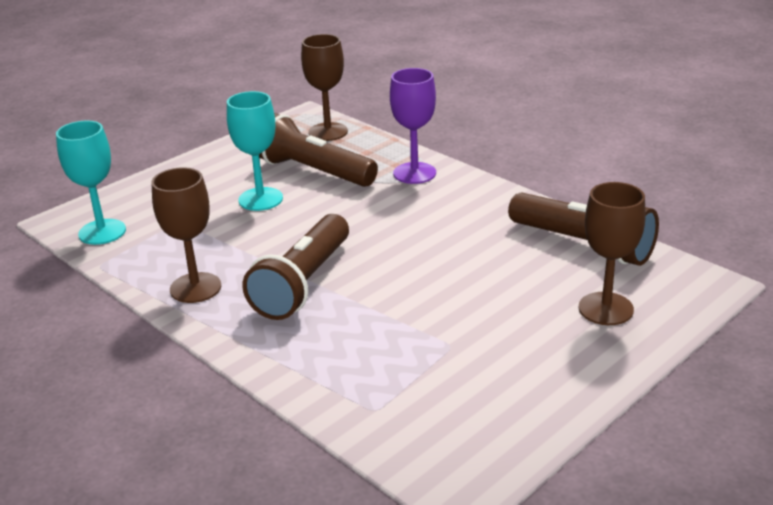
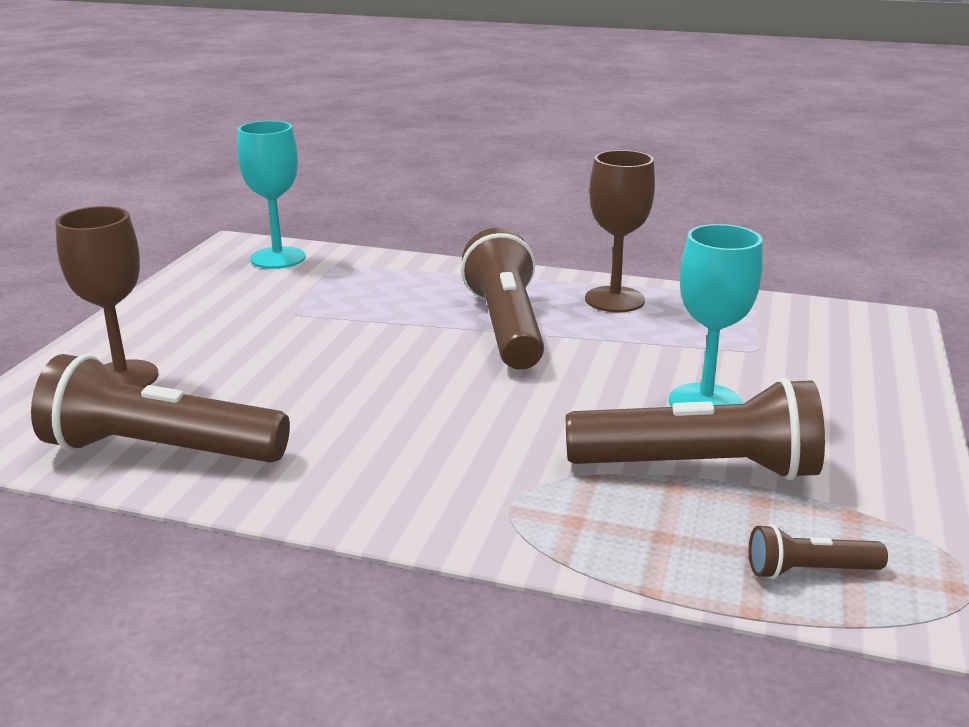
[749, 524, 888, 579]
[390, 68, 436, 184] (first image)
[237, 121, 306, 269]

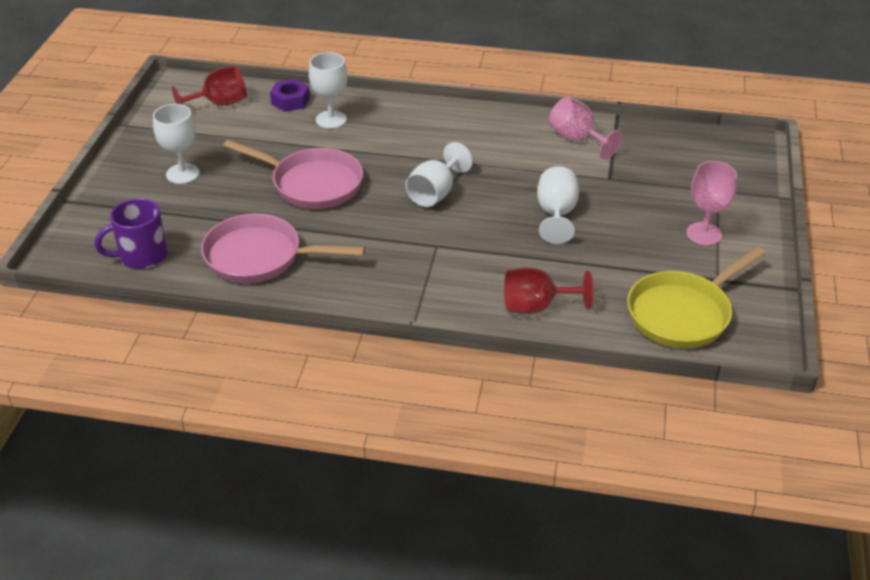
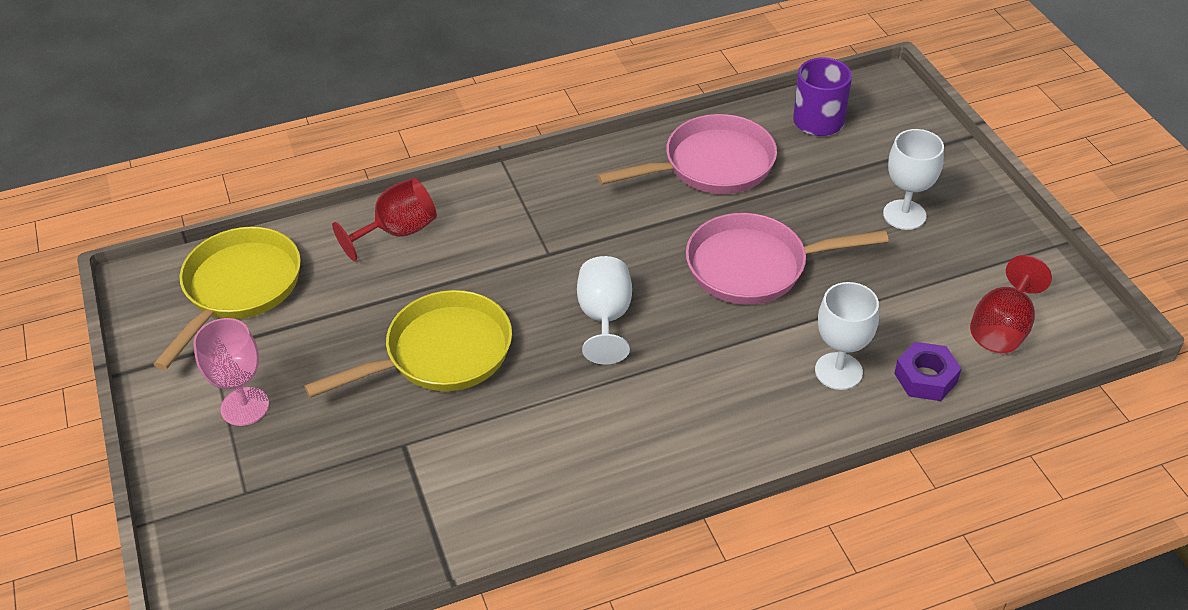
[549, 97, 623, 159] (first image)
[304, 290, 512, 398]

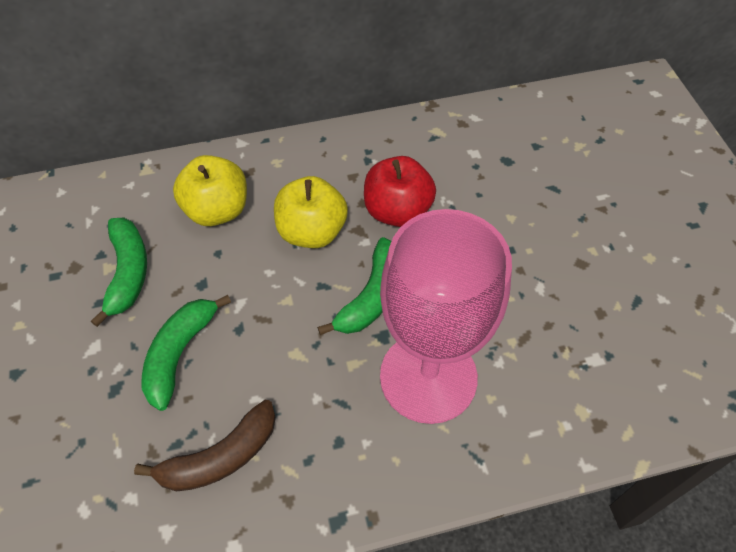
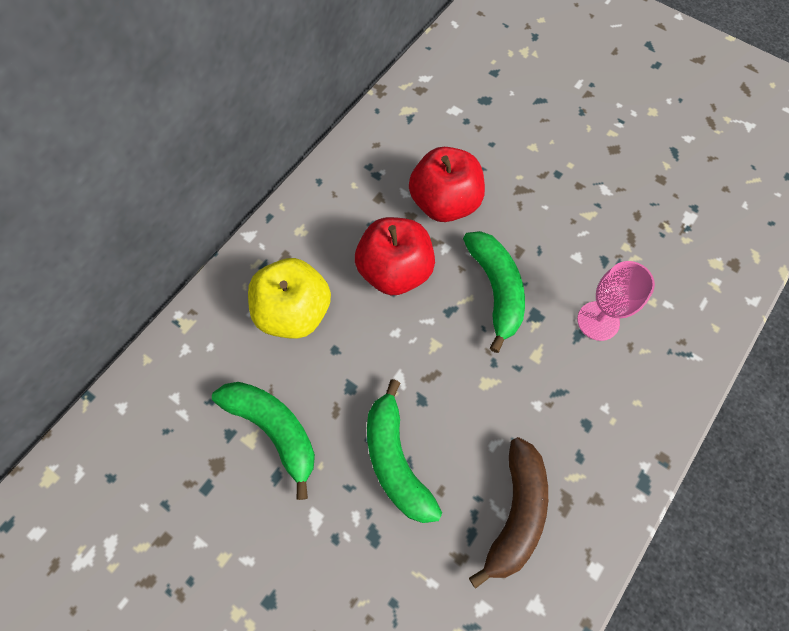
[355, 217, 435, 295]
[577, 261, 655, 341]

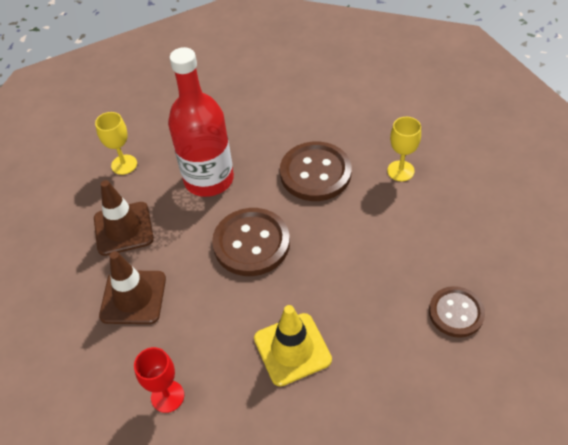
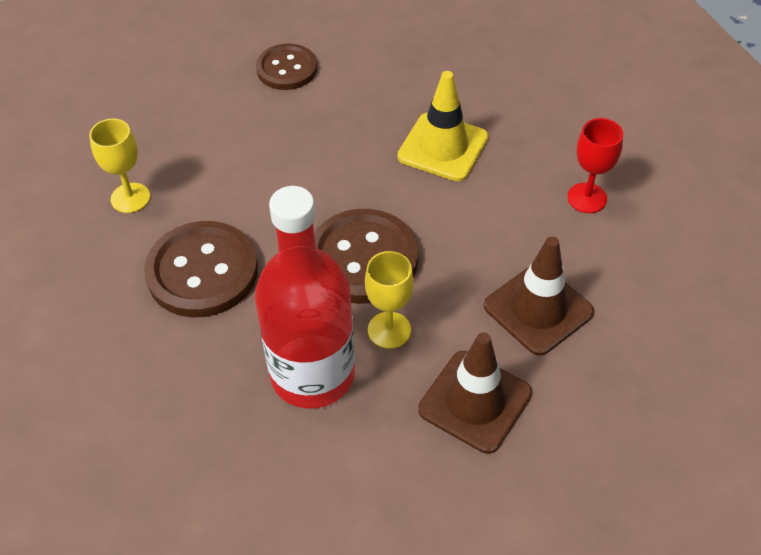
[365, 251, 414, 349]

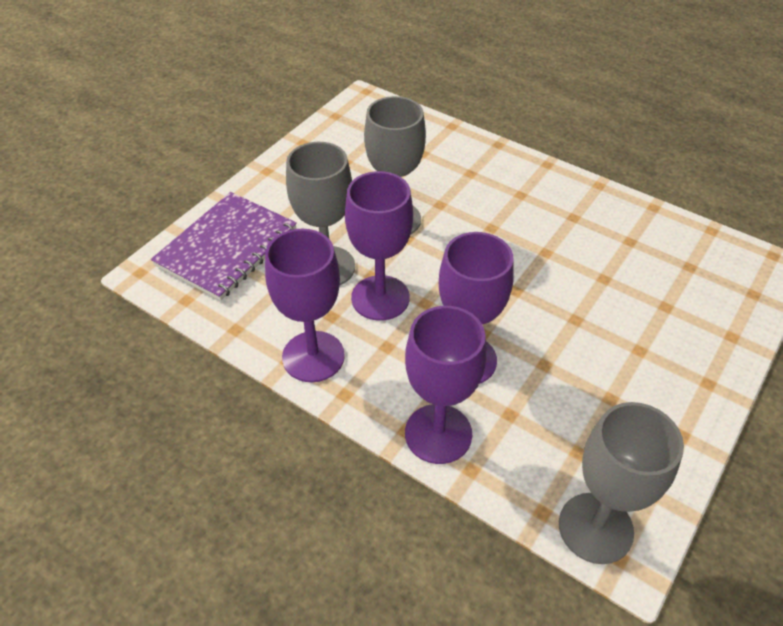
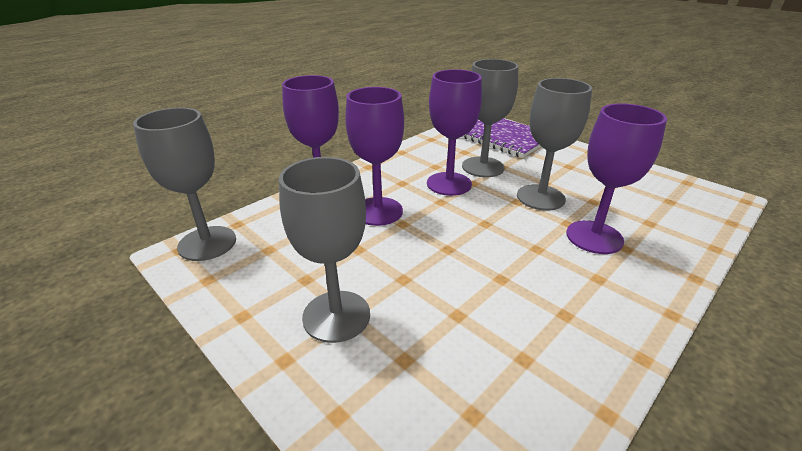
[566, 103, 667, 254]
[279, 157, 370, 343]

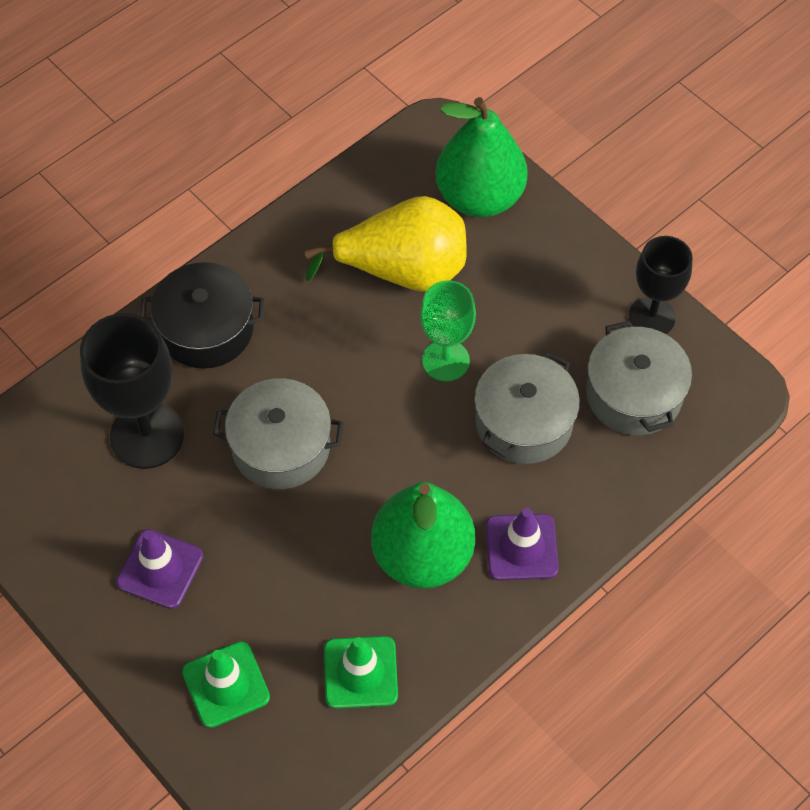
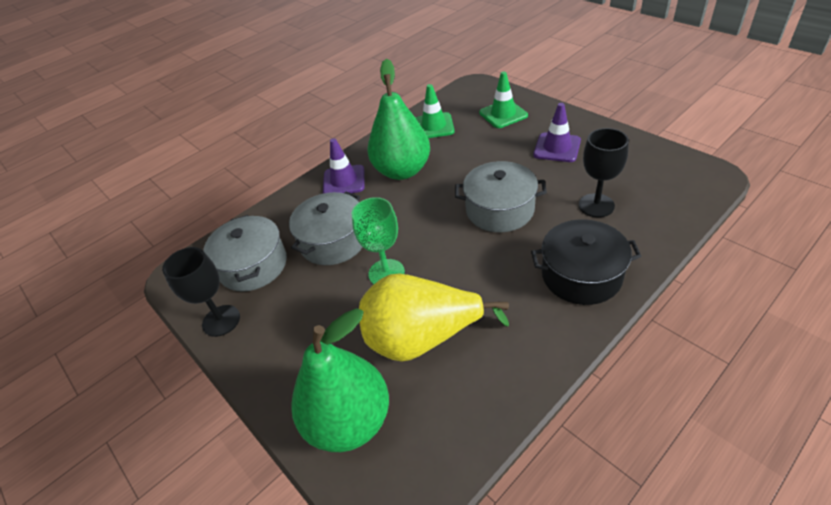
[579, 128, 629, 217]

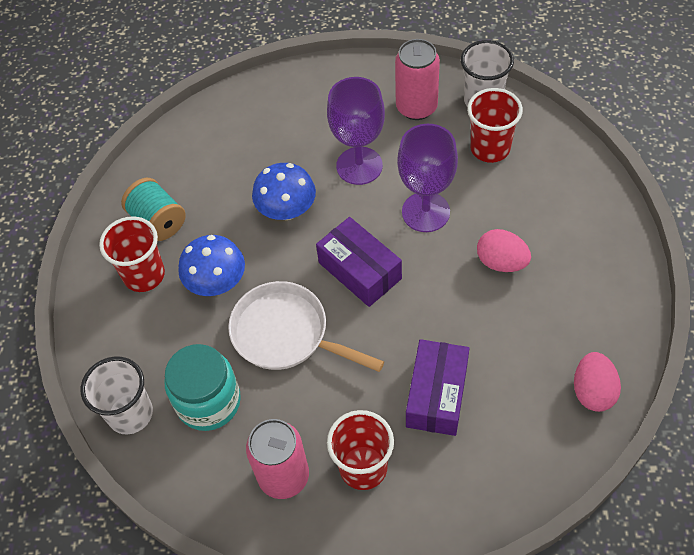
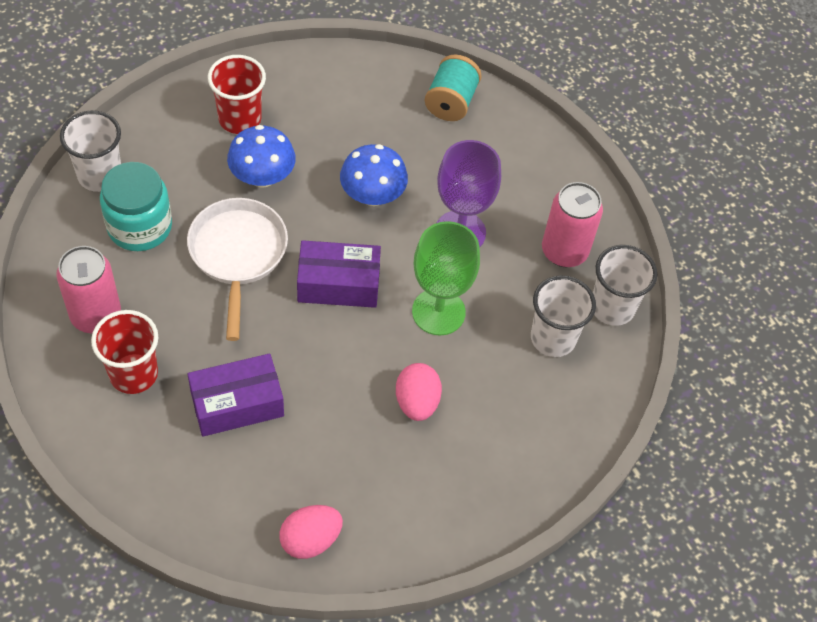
[531, 275, 596, 357]
[412, 221, 480, 336]
[425, 55, 482, 121]
[297, 240, 381, 308]

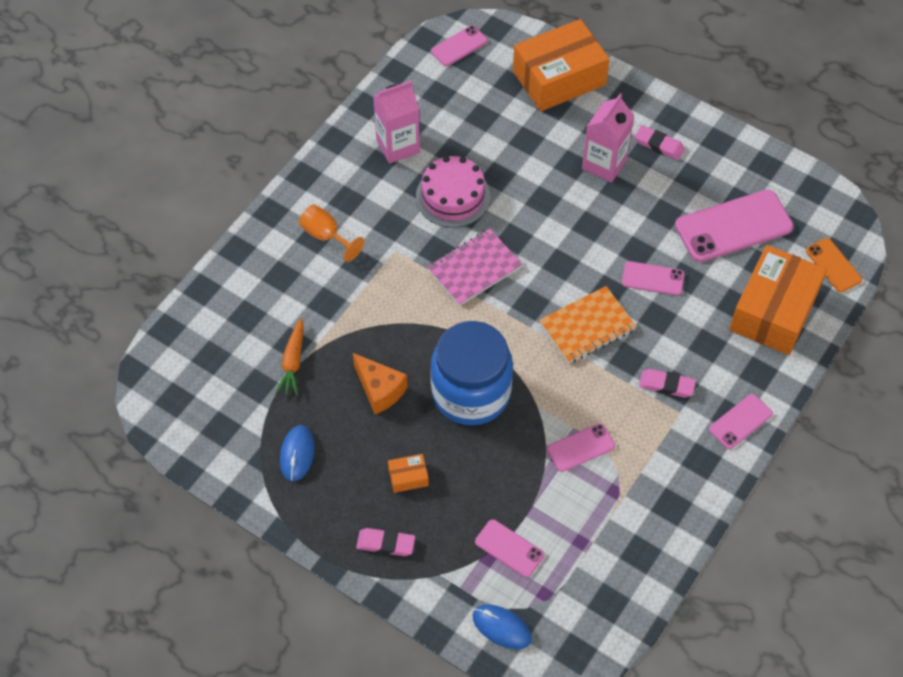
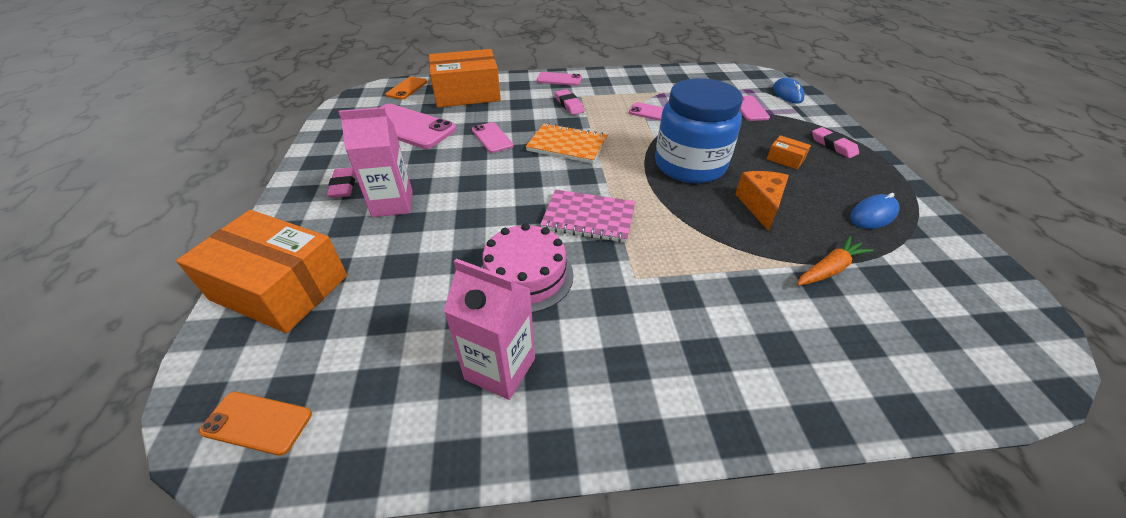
[199, 392, 312, 456]
[299, 204, 364, 262] (first image)

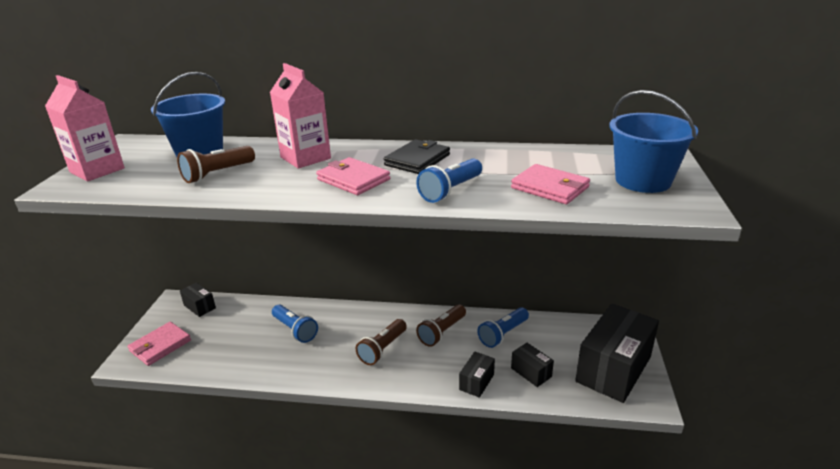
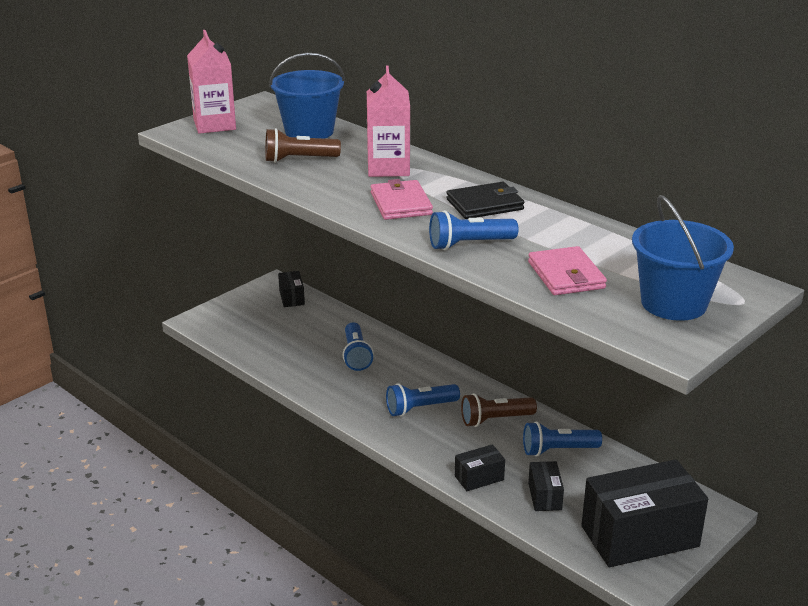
[386, 383, 460, 416]
[128, 322, 191, 366] (first image)

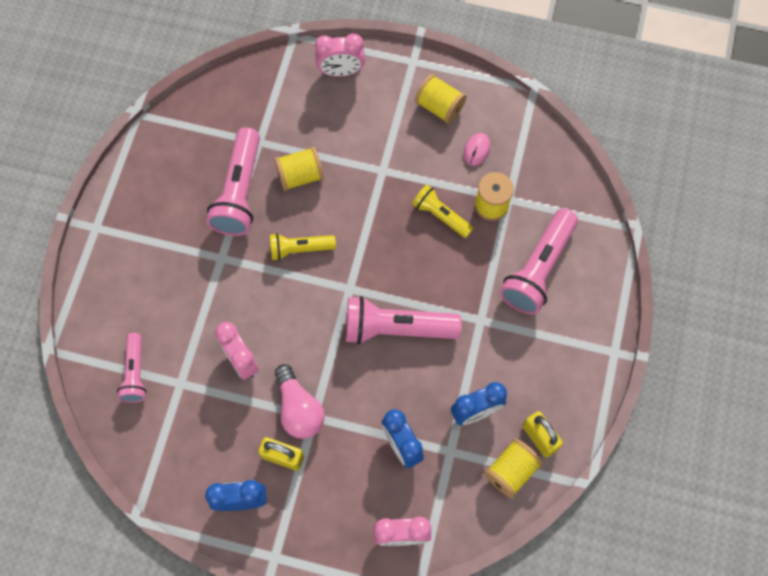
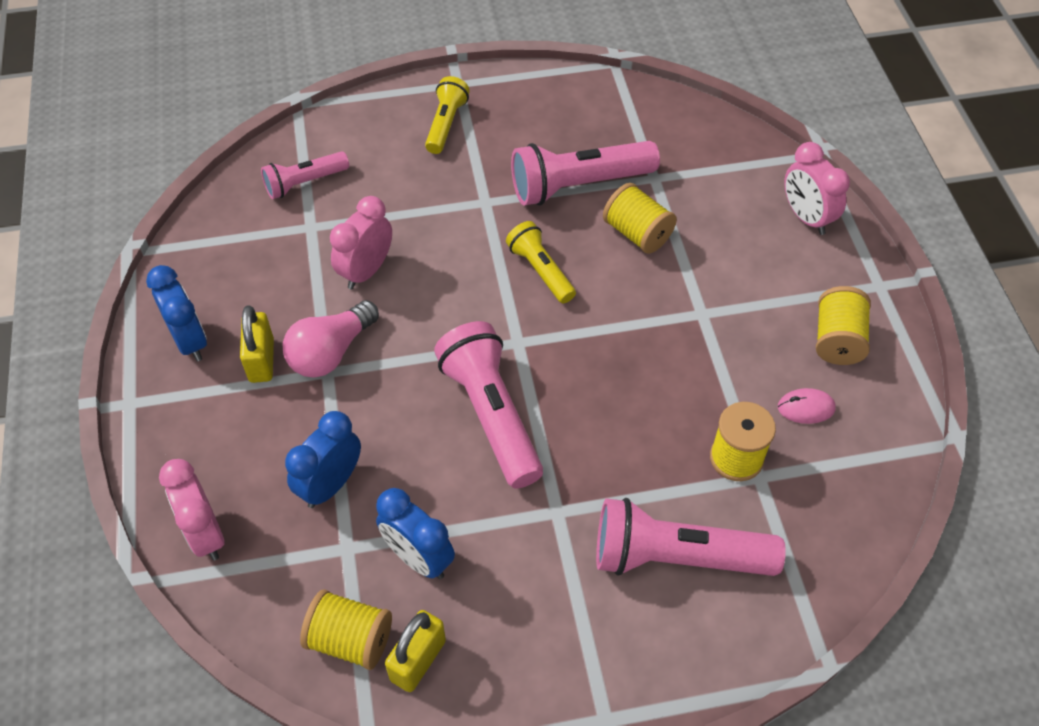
[425, 76, 470, 154]

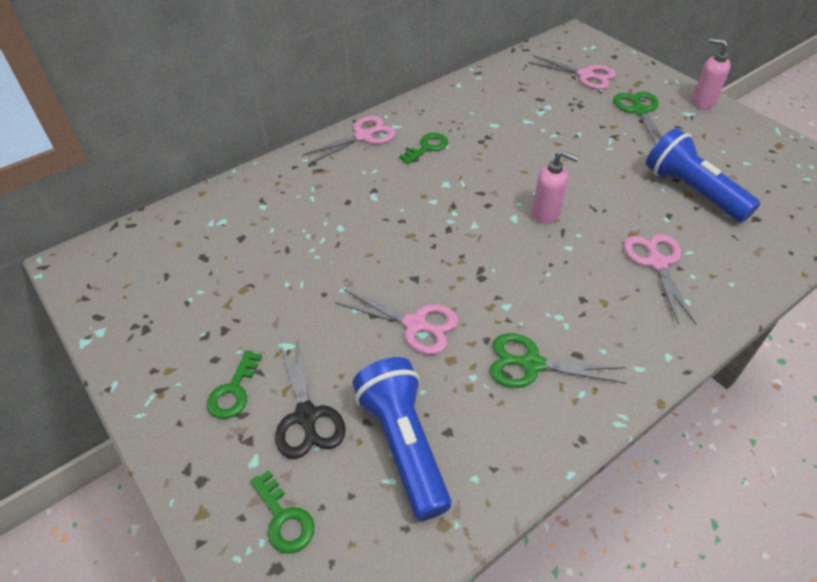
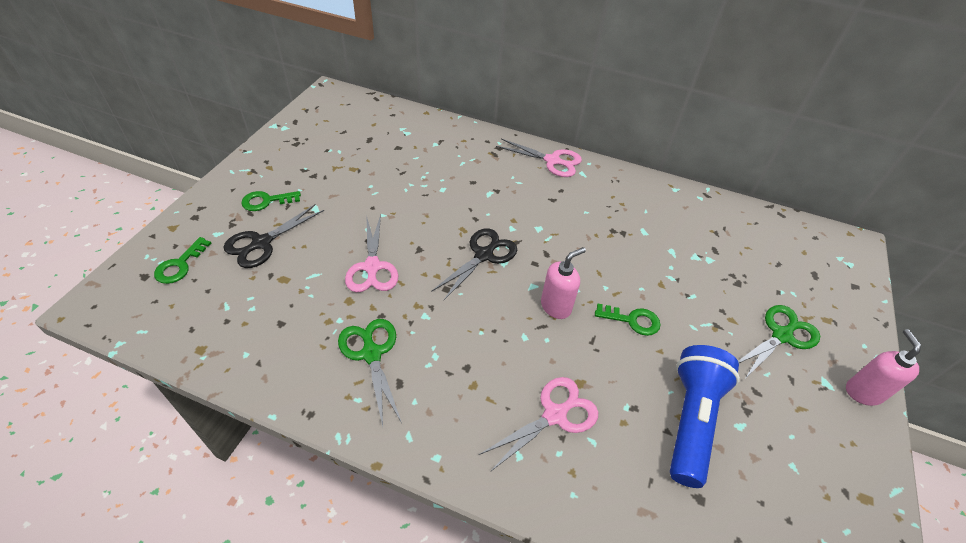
[528, 55, 616, 90] (first image)
[595, 304, 661, 336]
[541, 247, 586, 319]
[352, 357, 451, 521] (first image)
[431, 228, 517, 301]

